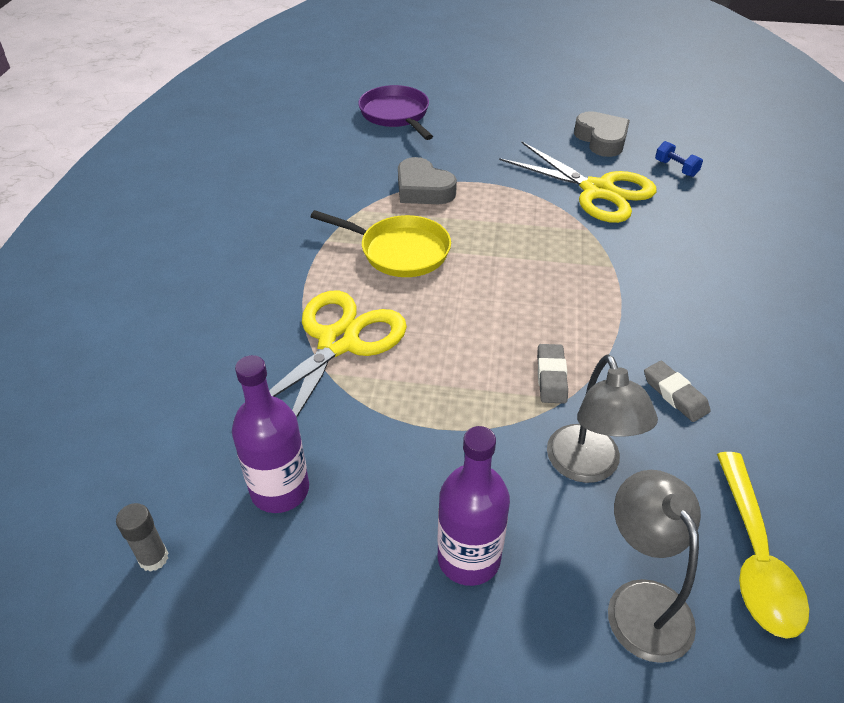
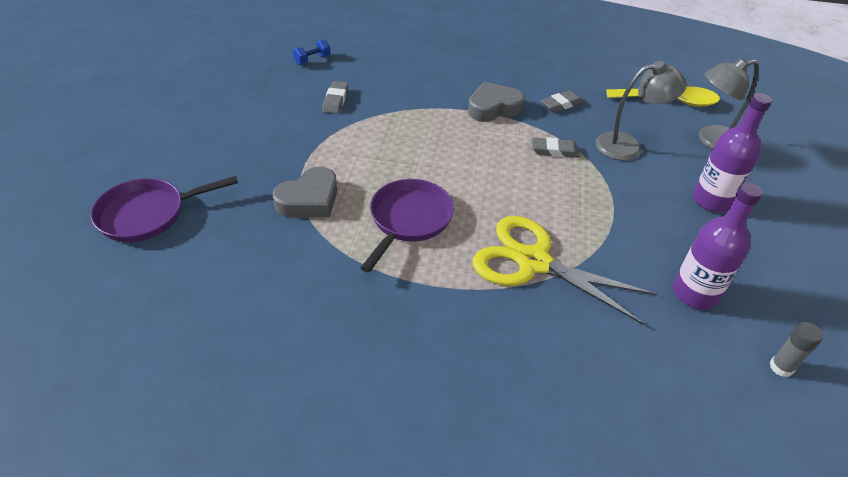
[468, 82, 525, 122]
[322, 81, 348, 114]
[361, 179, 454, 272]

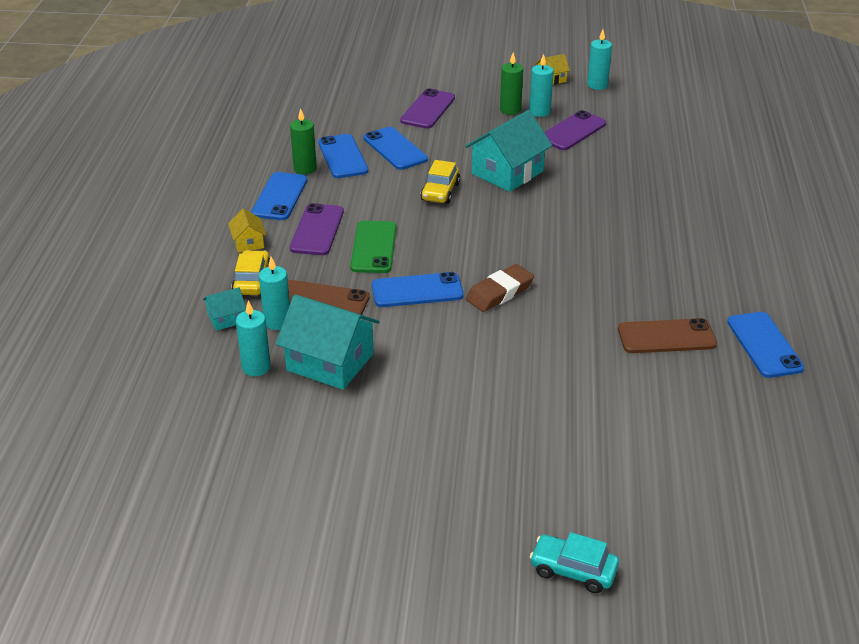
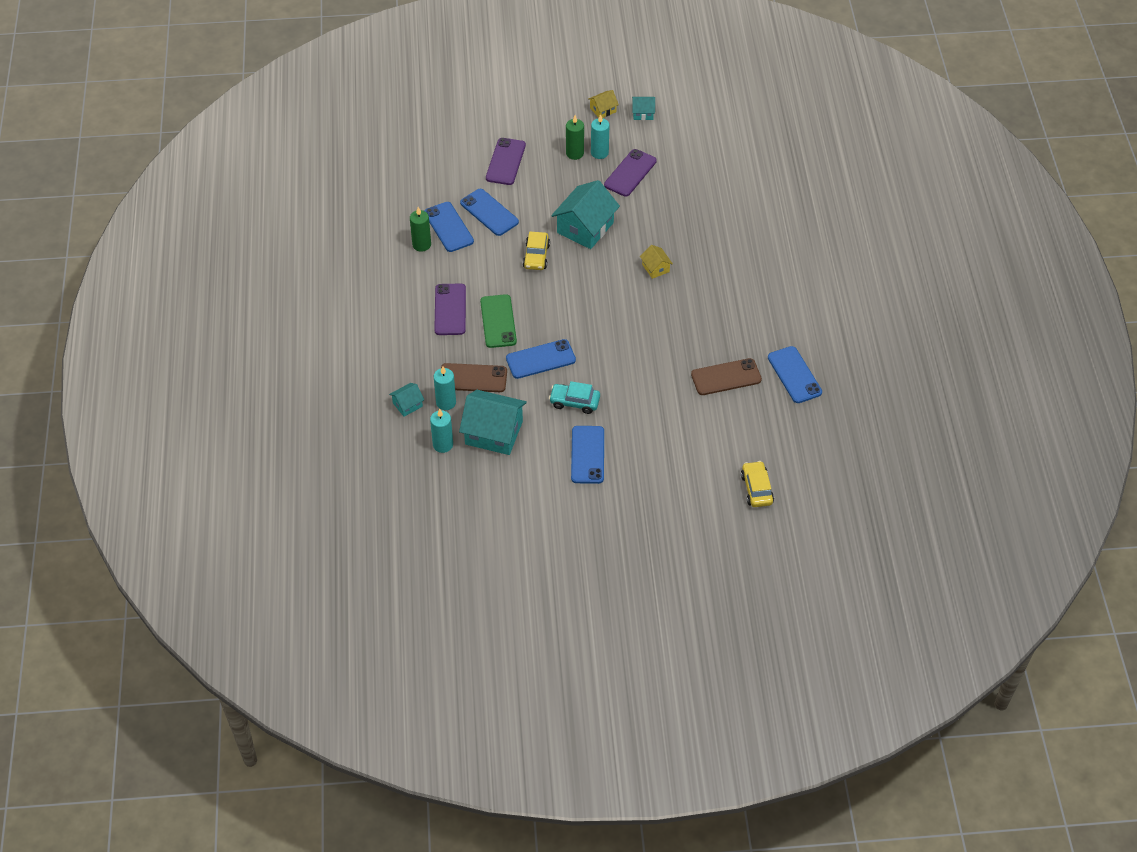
[632, 97, 655, 120]
[571, 426, 604, 484]
[640, 245, 673, 279]
[741, 461, 774, 507]
[466, 264, 534, 312] (first image)
[549, 381, 600, 414]

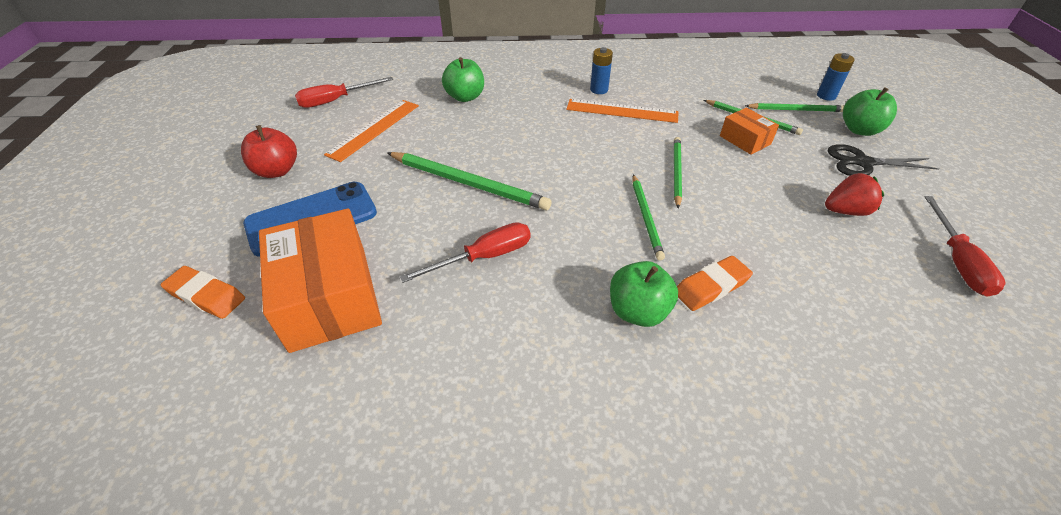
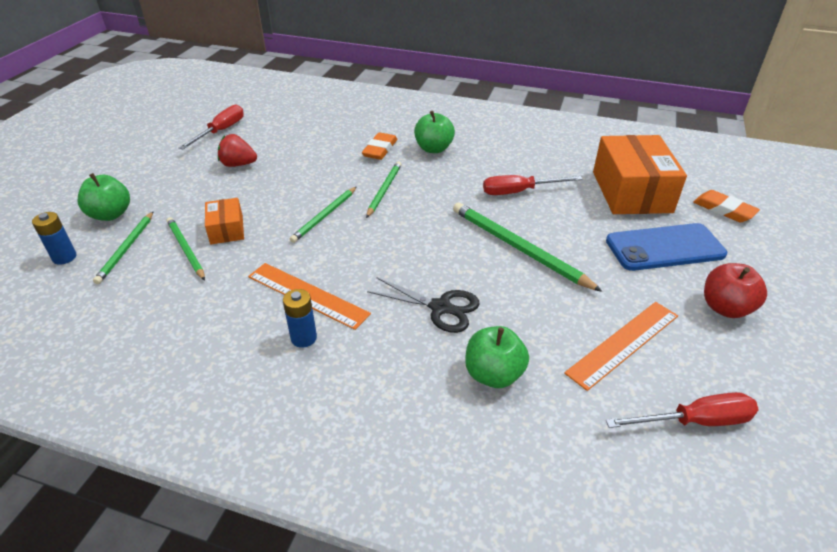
[93, 211, 154, 284]
[367, 278, 480, 333]
[362, 132, 397, 160]

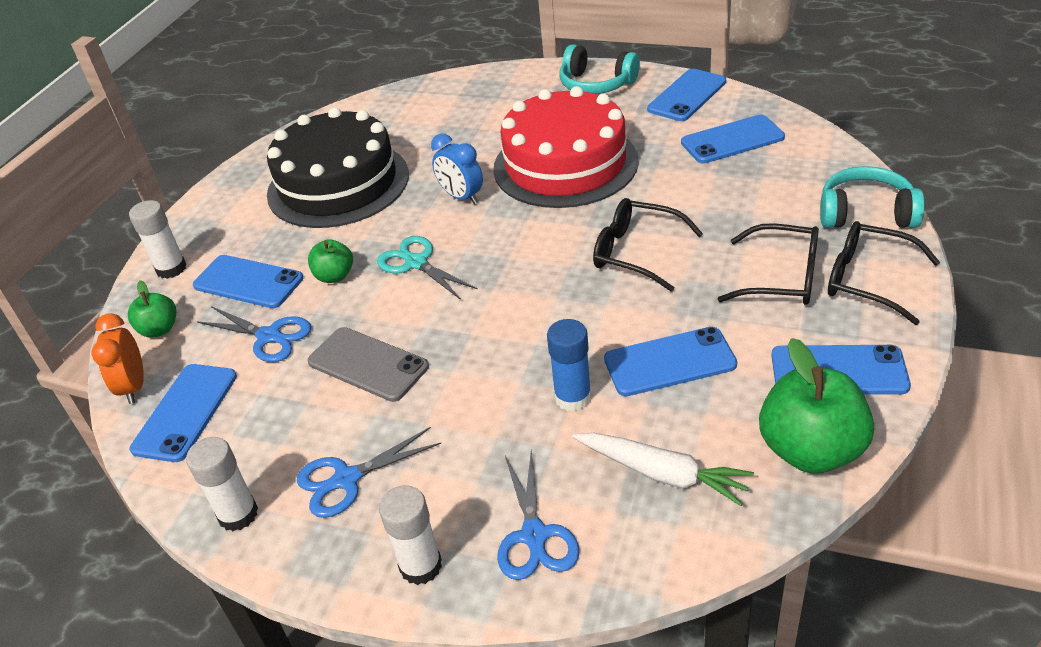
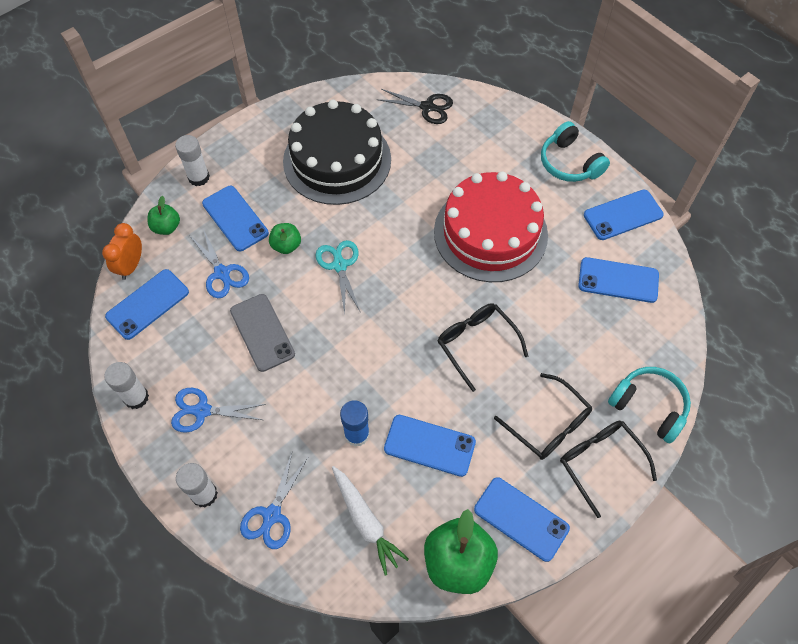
[431, 133, 483, 204] (first image)
[376, 89, 453, 124]

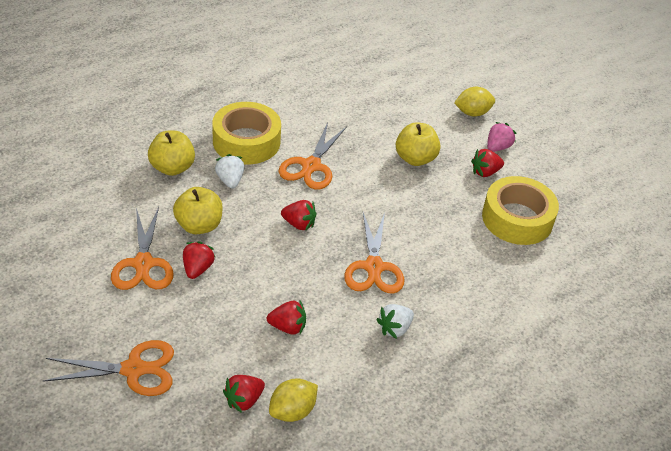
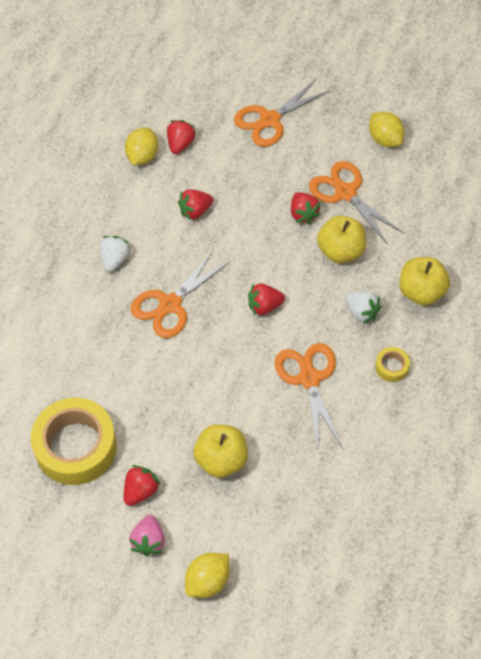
[375, 347, 410, 382]
[131, 249, 231, 338]
[369, 112, 404, 147]

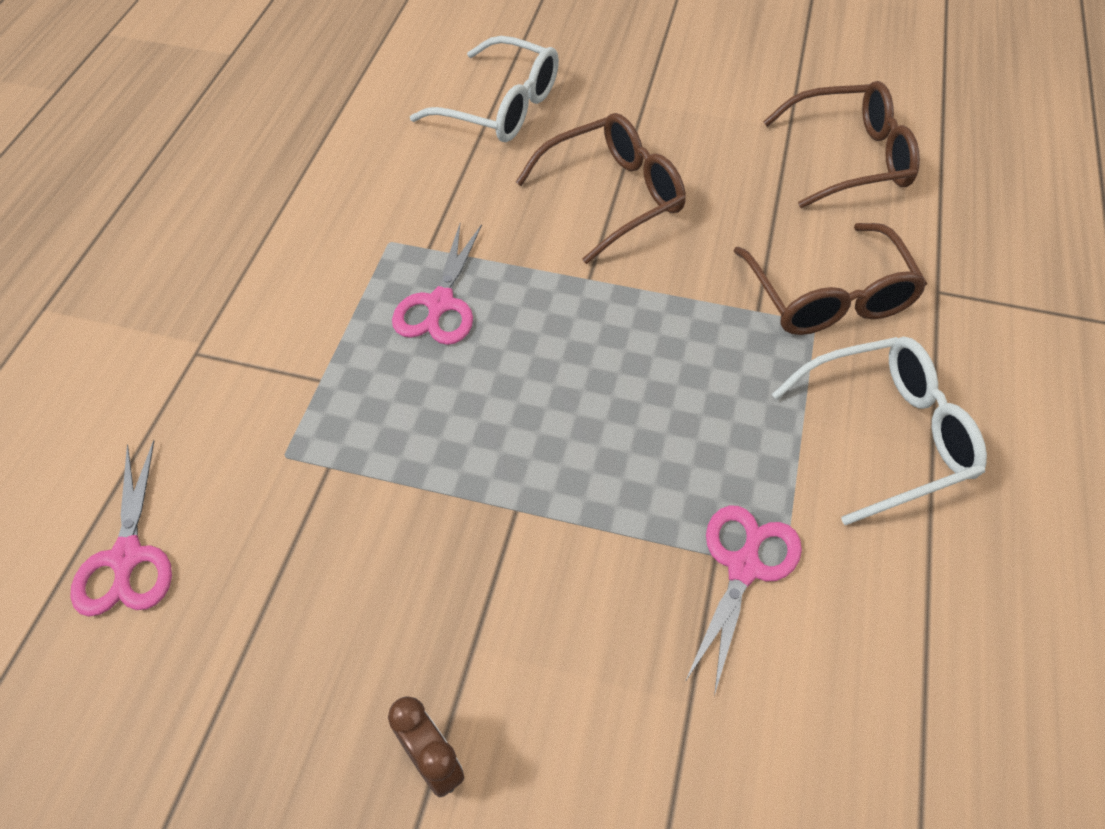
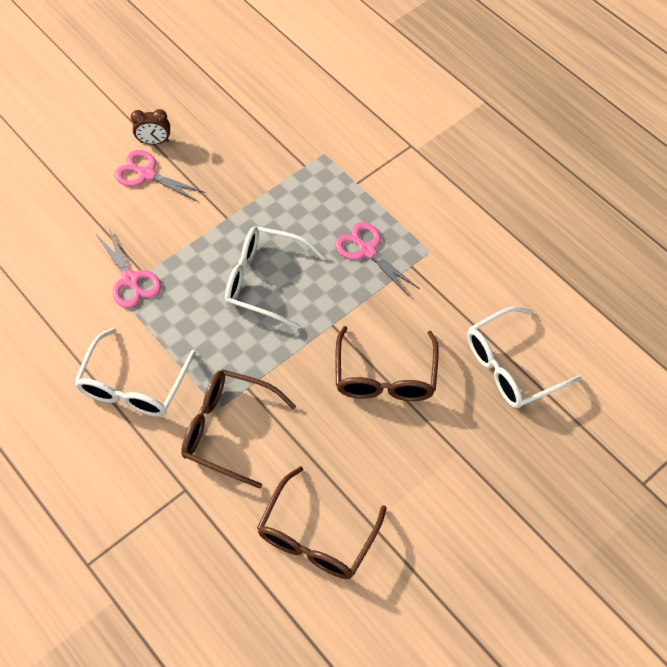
[114, 150, 206, 202]
[225, 226, 326, 329]

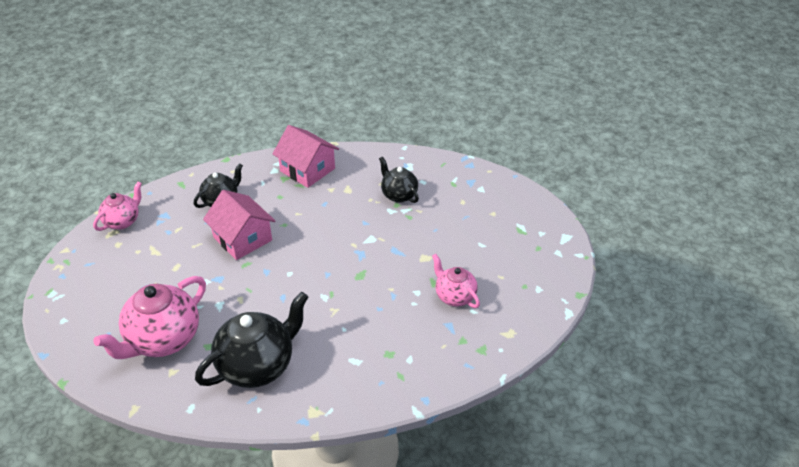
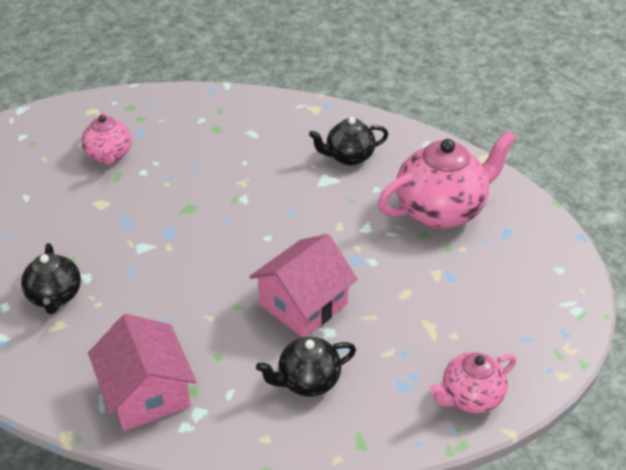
[249, 234, 358, 338]
[309, 117, 388, 165]

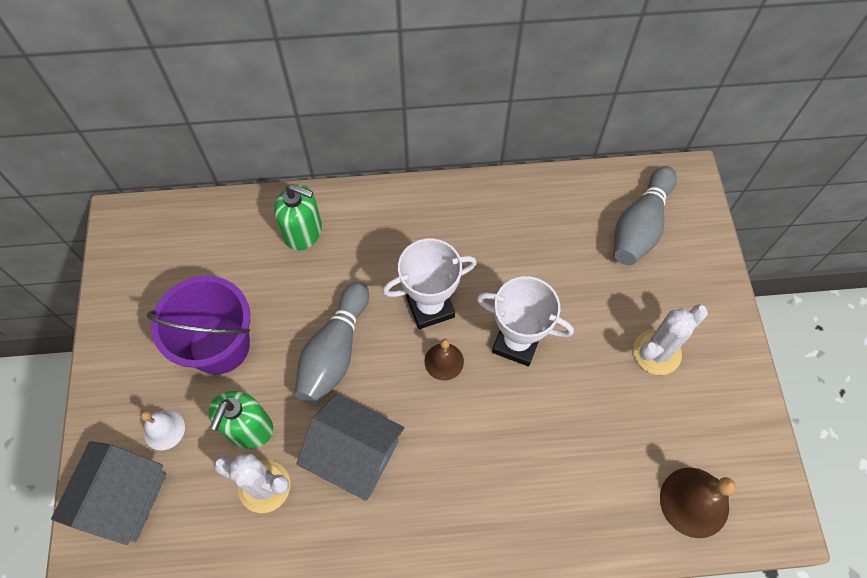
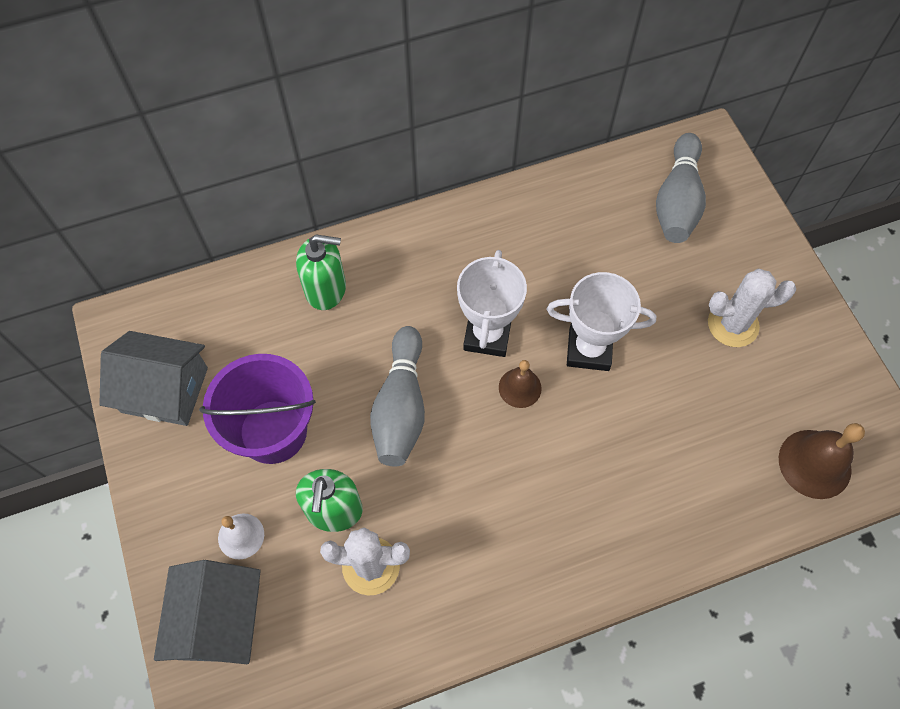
[457, 250, 527, 357]
[708, 269, 796, 347]
[99, 331, 208, 426]

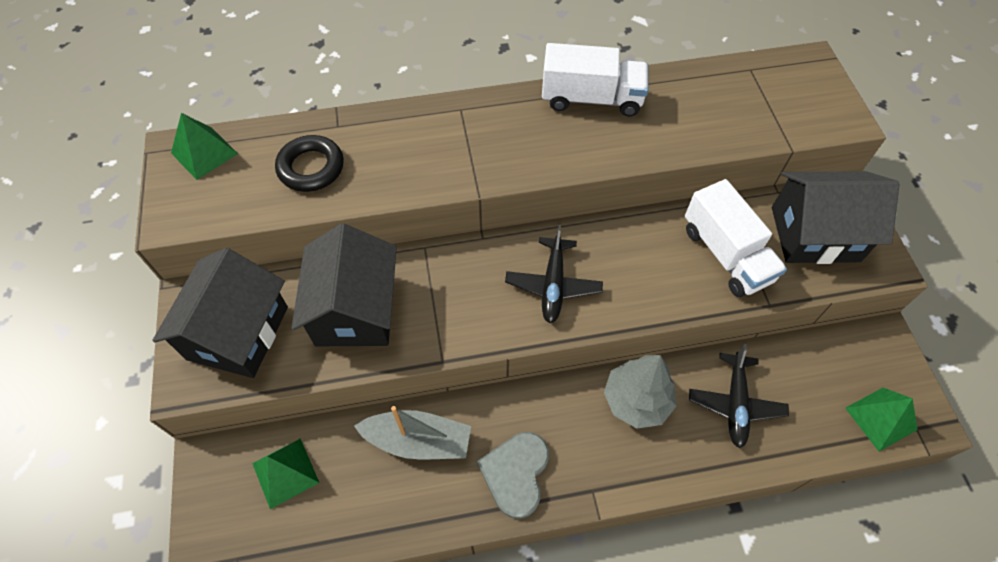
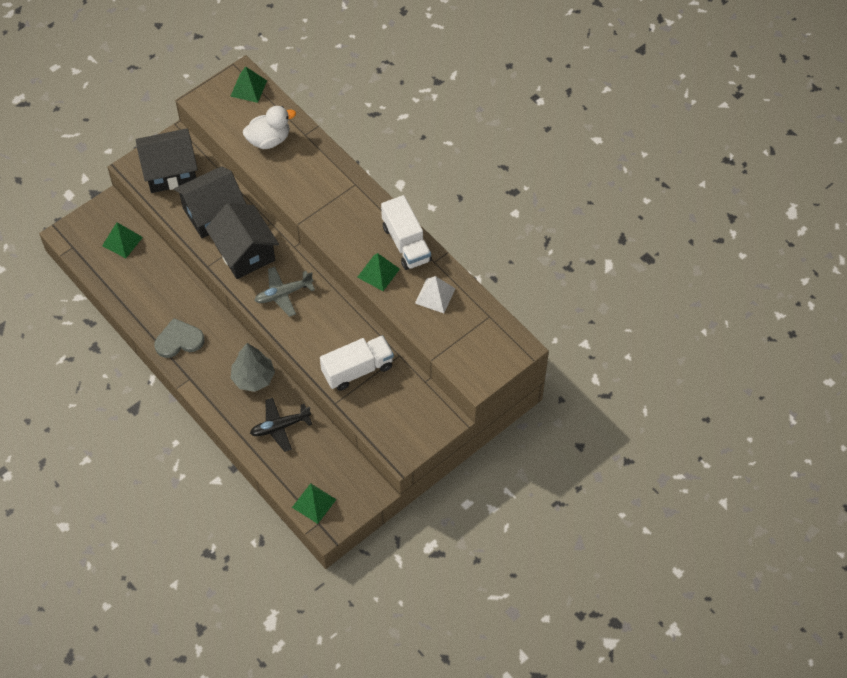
[243, 106, 296, 149]
[205, 203, 279, 279]
[320, 335, 394, 391]
[254, 267, 315, 317]
[354, 406, 471, 459] (first image)
[357, 253, 400, 291]
[415, 276, 455, 313]

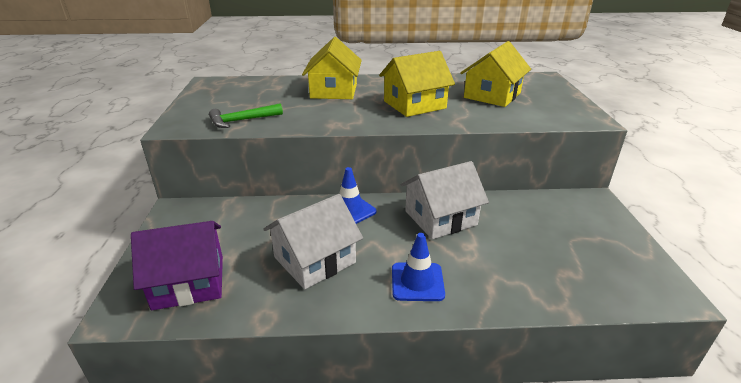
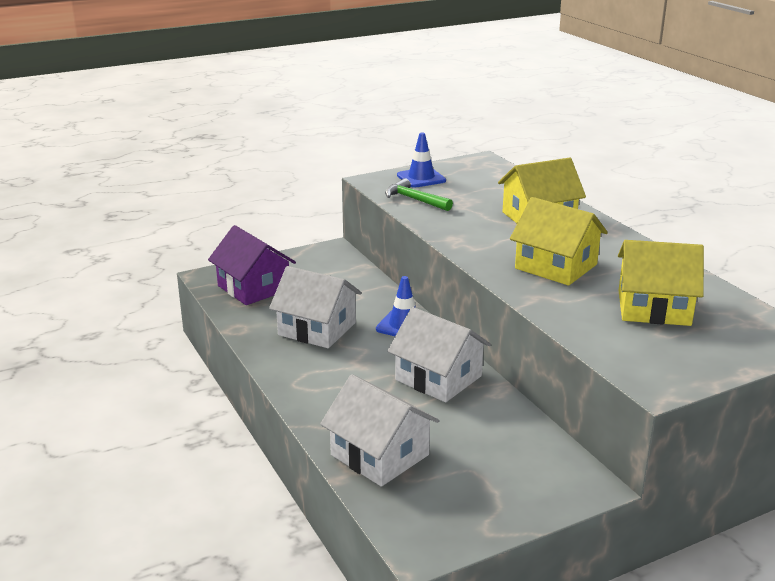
[397, 133, 446, 188]
[320, 374, 439, 487]

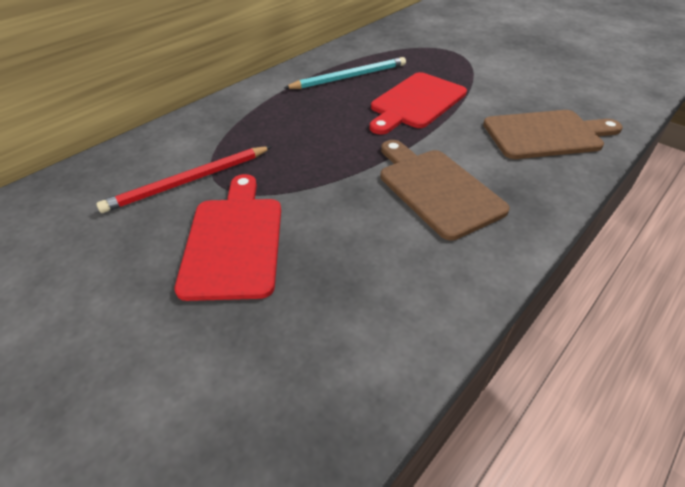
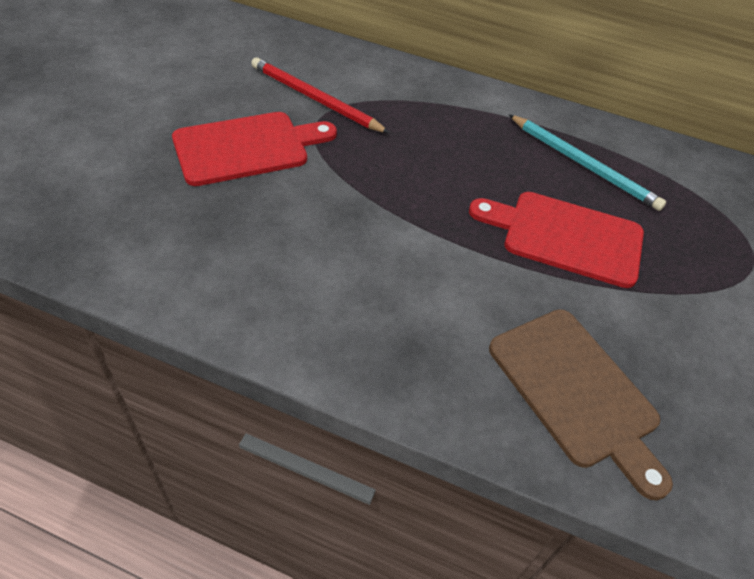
[380, 140, 510, 241] (first image)

